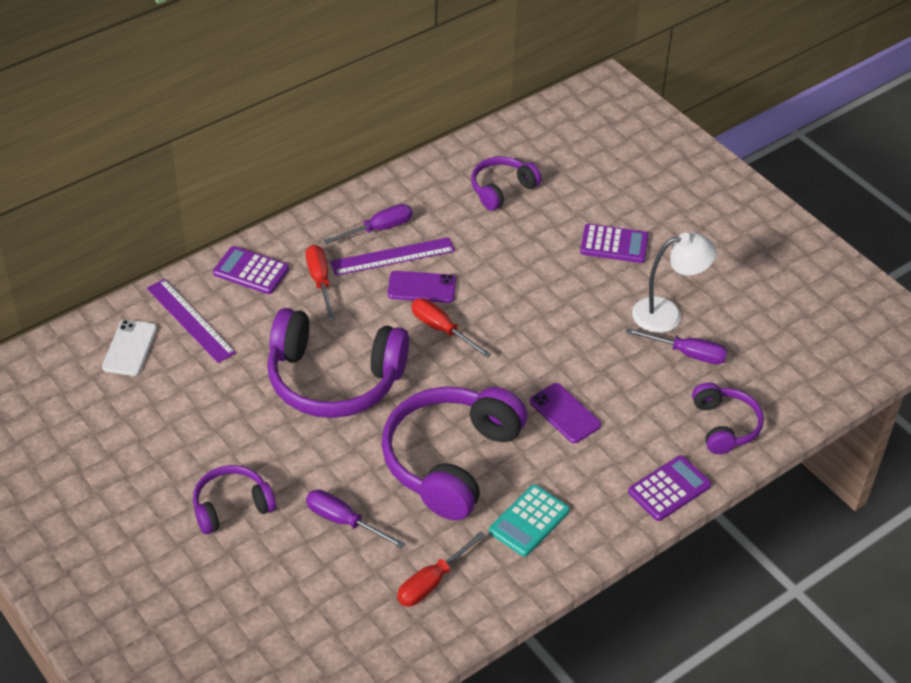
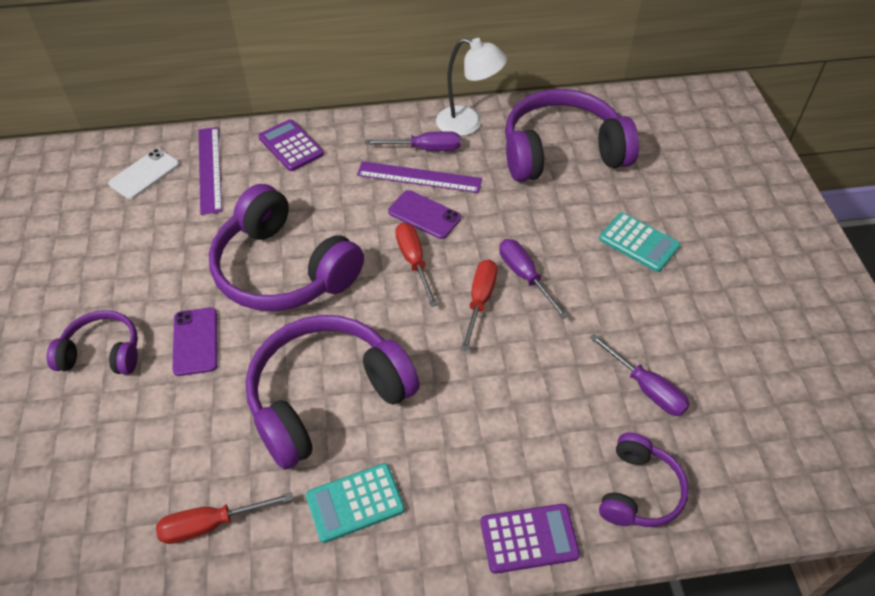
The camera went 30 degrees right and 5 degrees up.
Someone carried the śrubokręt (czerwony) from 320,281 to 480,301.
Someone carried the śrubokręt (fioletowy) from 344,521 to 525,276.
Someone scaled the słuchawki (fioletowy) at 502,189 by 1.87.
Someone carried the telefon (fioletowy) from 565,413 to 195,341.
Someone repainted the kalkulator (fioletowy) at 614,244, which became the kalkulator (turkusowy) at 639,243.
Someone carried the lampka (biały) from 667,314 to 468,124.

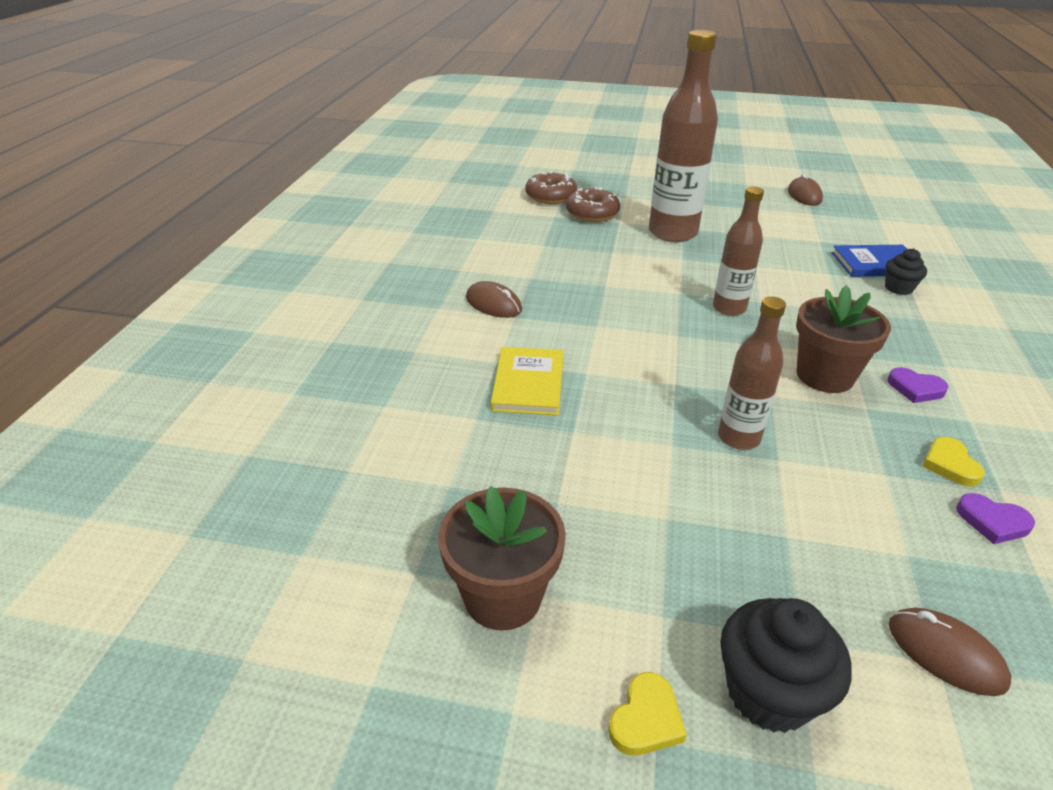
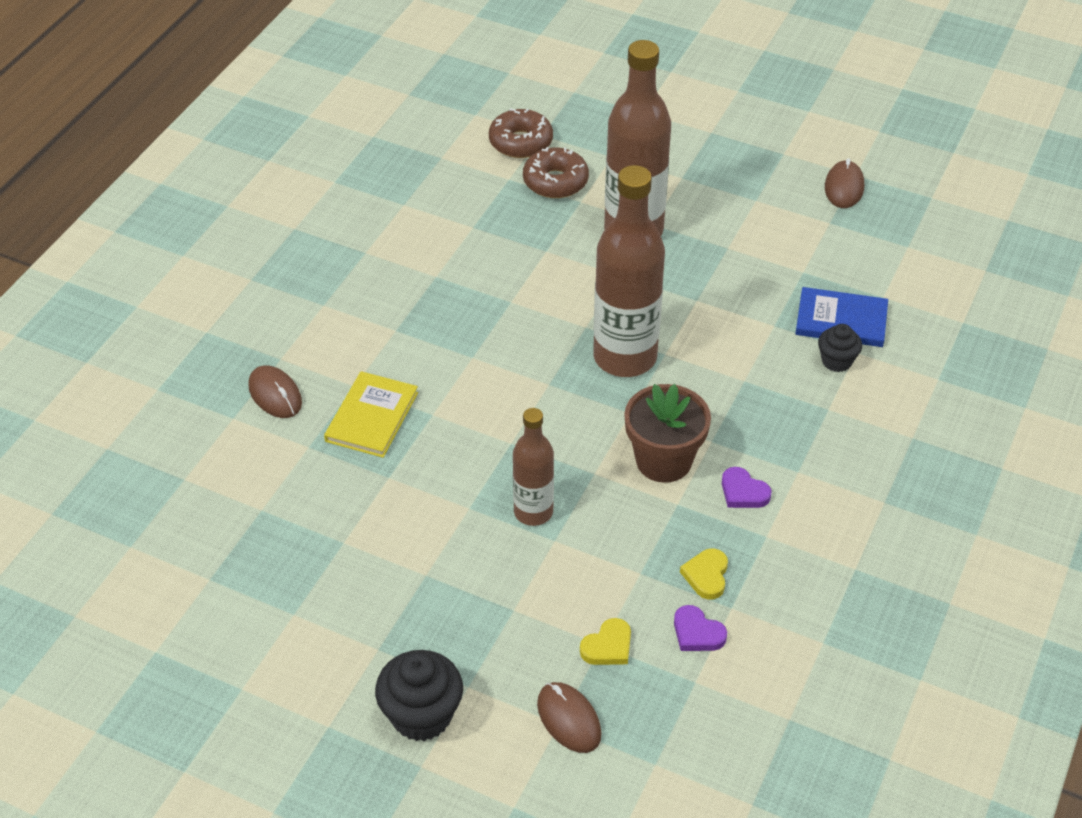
The camera went 15 degrees right and 10 degrees up.
Someone took away the doniczka (brązowy) at 502,596.
Someone carried the myszka (brązowy) from 493,304 to 275,395.
Someone carried the serce (żółty) from 646,719 to 608,646.
Someone scaled the butelka (brązowy) at 729,308 by 1.75.

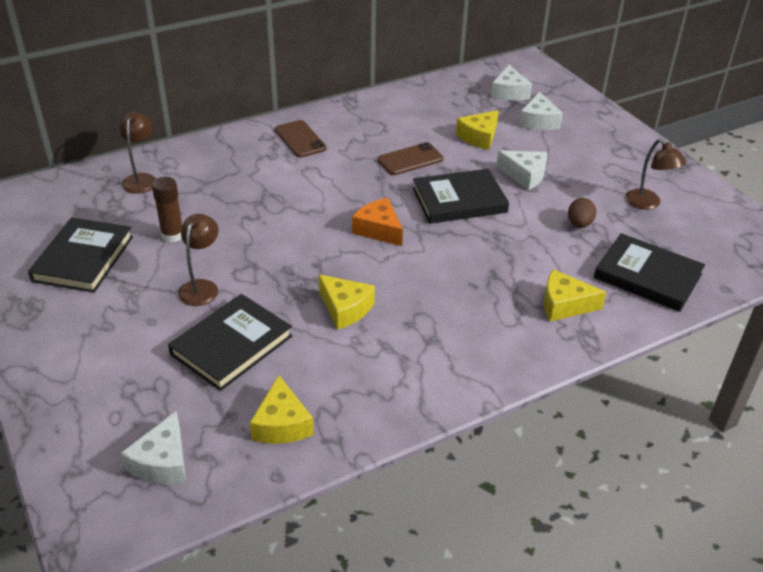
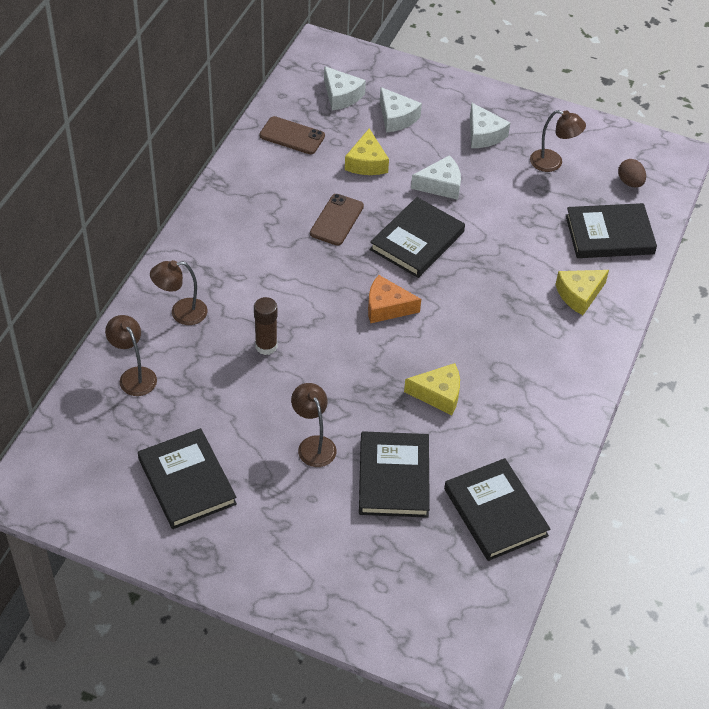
The camera went 40 degrees left and 10 degrees up.
Someone carried the ser (biały) from 162,462 to 484,134.
Someone carried the klej w sztyfcie (brązowy) from 172,235 to 266,346.
Someone swapped the ser (żółty) at 282,424 for the książka (czarny) at 495,512.
Someone carried the telefon (brązowy) from 300,139 to 292,136.
Someone carried the jajko (brązowy) from 579,224 to 630,182.
Someone put down the lampka (brązowy) at 181,313.

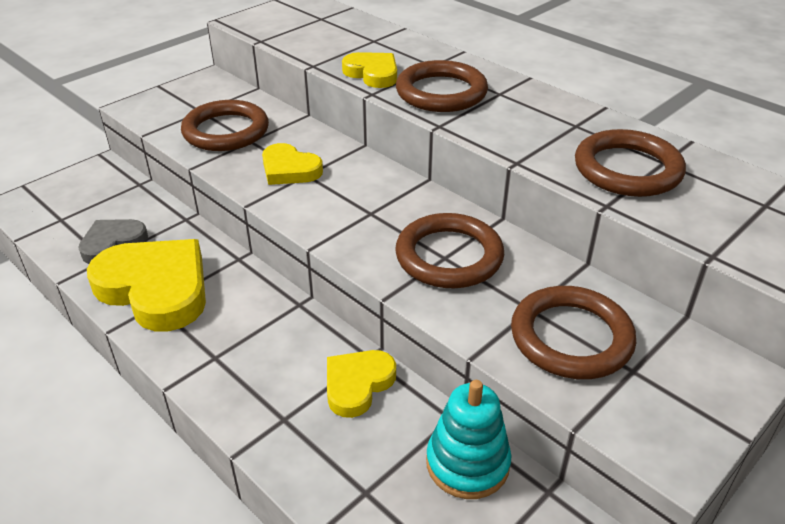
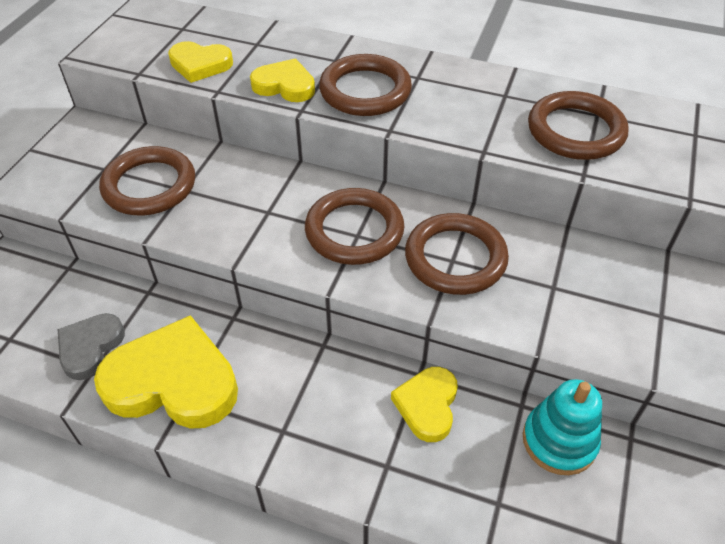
The camera went 25 degrees left and 10 degrees up.
Someone carried the serce (żółty) from 289,169 to 200,65.
Someone carried the pierścień (brązowy) from 571,337 to 354,231.

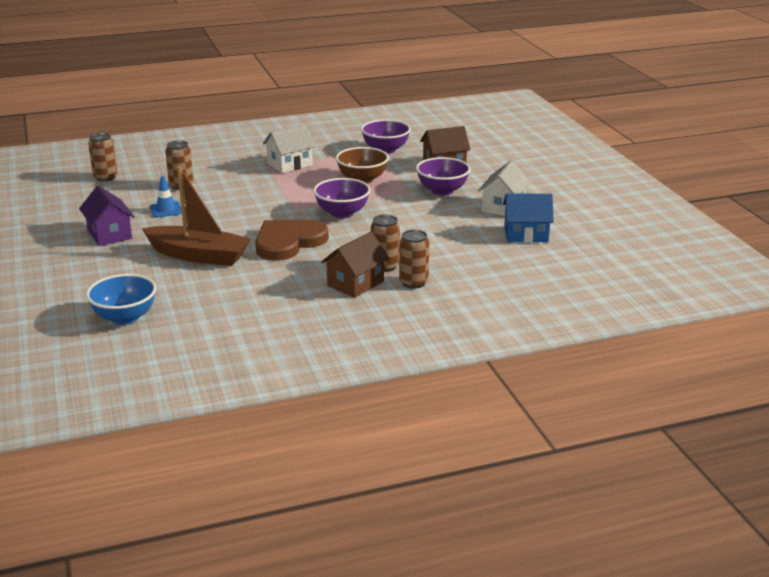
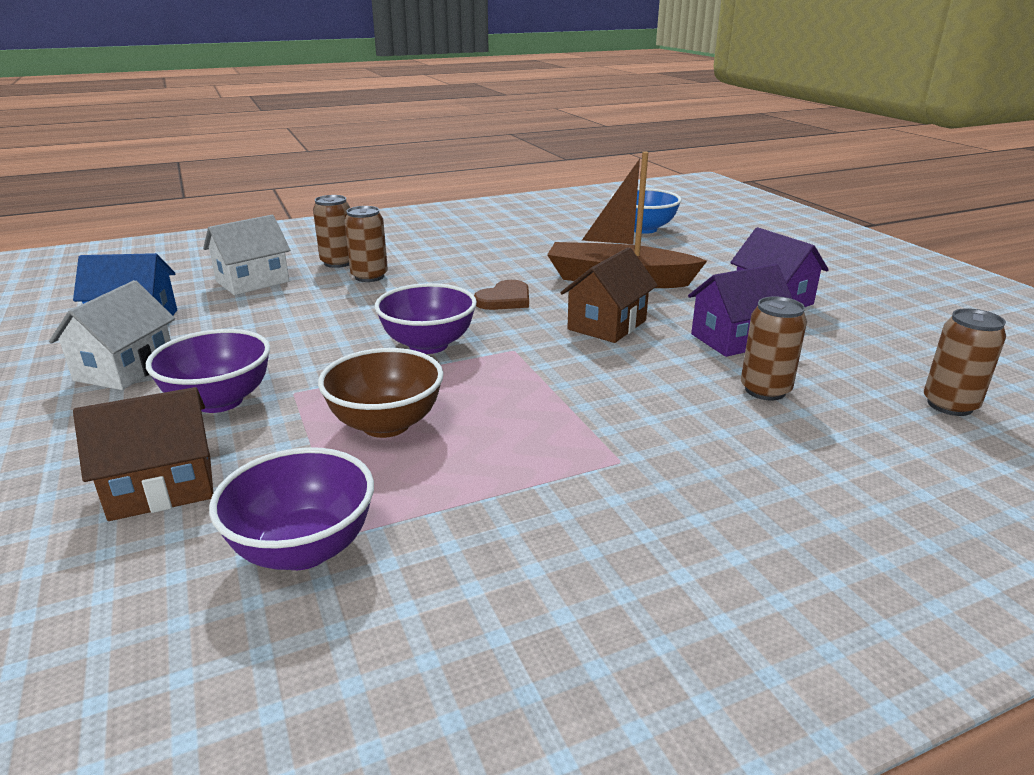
The camera went 175 degrees right and 0 degrees up.
Someone swapped the pachołek (niebieski) at 166,210 for the domek (fioletowy) at 735,339.
Someone scaled the serce (brązowy) at 288,242 by 0.55.
Someone carried the domek (biały) from 290,164 to 252,281.
Someone carried the domek (brązowy) from 355,283 to 607,325.

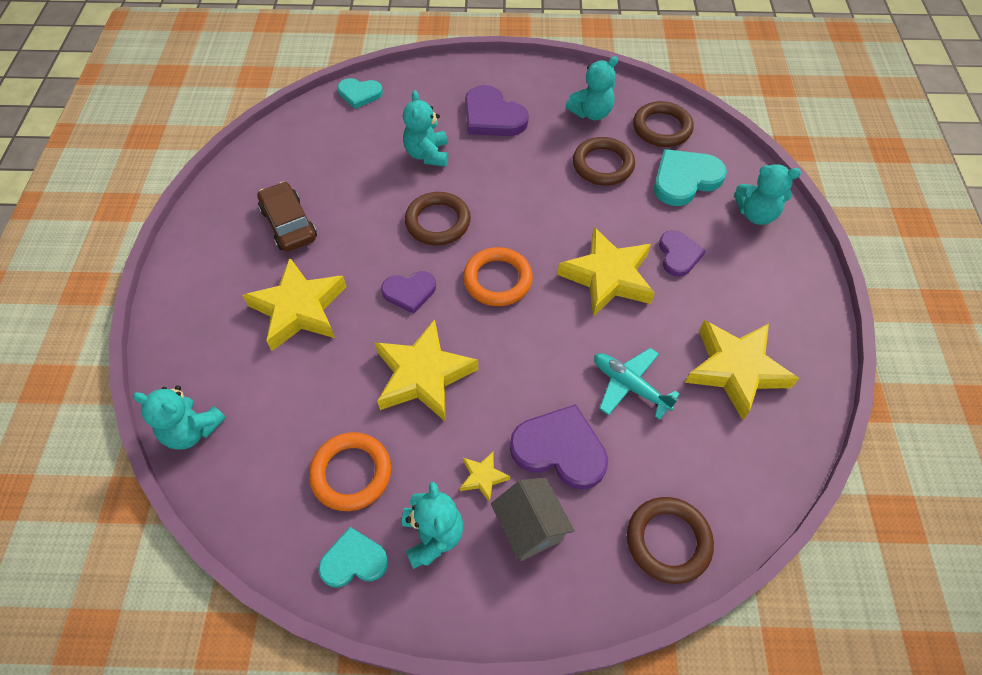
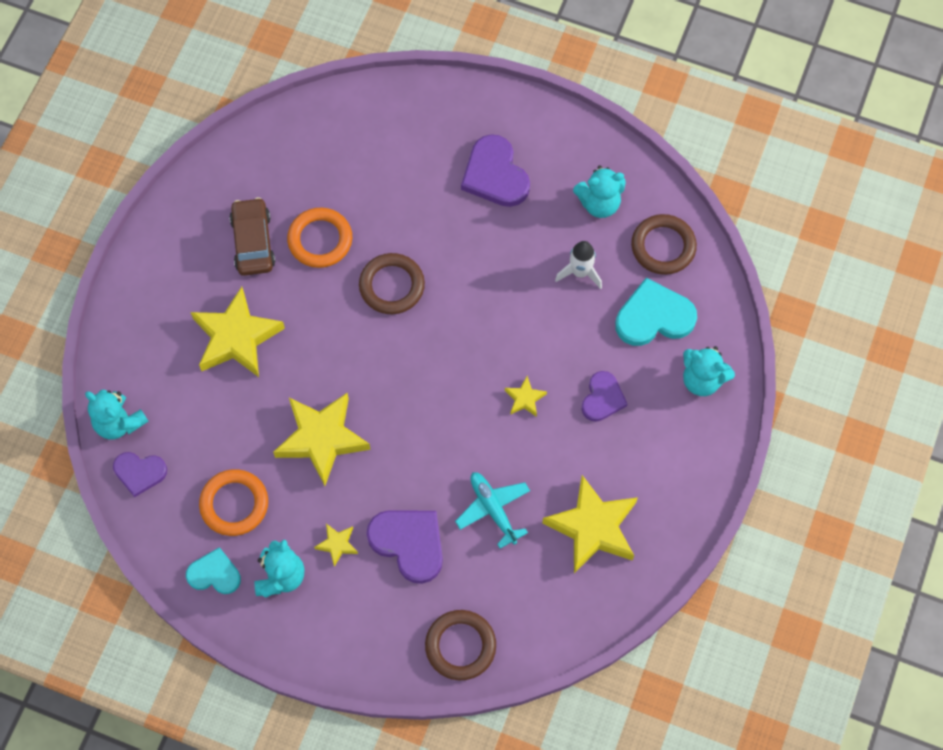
The camera went 20 degrees right and 10 degrees up.
Someone took away the serce (turkusowy) at 359,94.
Someone carried the serce (fioletowy) from 409,292 to 139,473.
Someone took away the miś (turkusowy) at 427,154.
Someone carried the pierścień (pomarańczowy) from 497,280 to 320,240.
Someone took away the domek (szary) at 530,527.
Someone scaled the gwiazda (żółty) at 607,277 by 0.45.
Someone swapped the pierścień (brązowy) at 603,165 for the rakieta (biały) at 580,272.

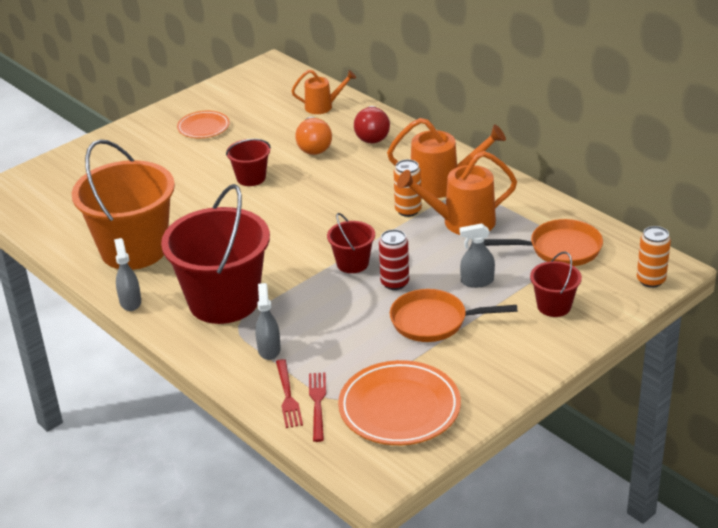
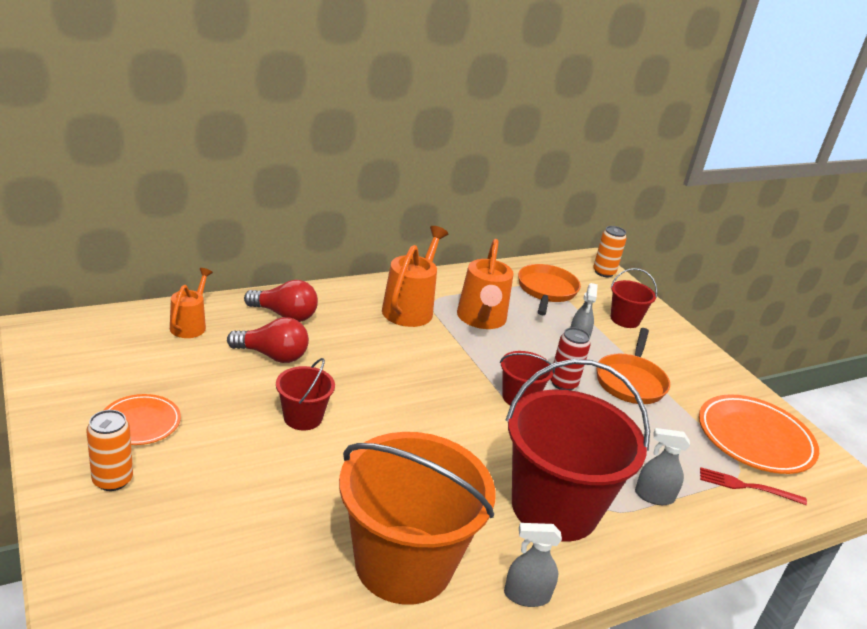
The camera went 80 degrees left and 5 degrees down.
Someone took away the widelec (czerwony) at 288,396.
Someone repainted the żarówka (pomarańczowy) at 314,146, which became the żarówka (czerwony) at 272,356.
Someone carried the puszka (pomarańczowy) from 408,210 to 112,480.

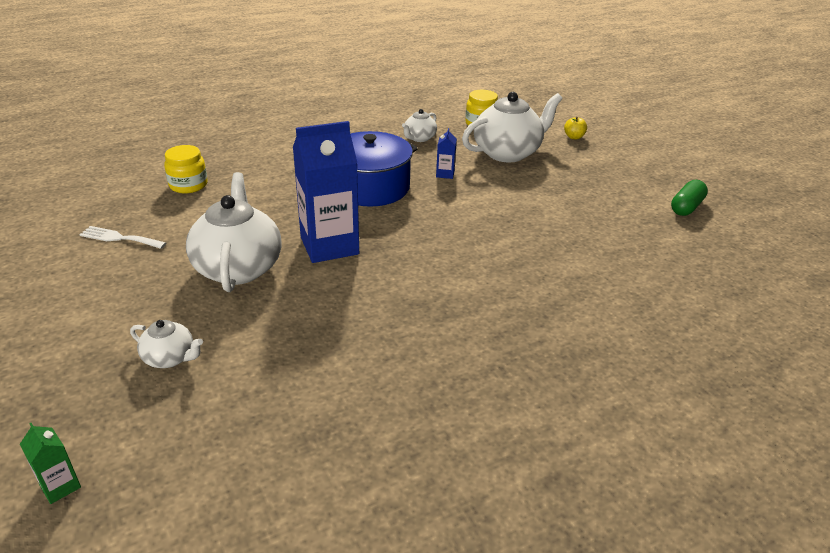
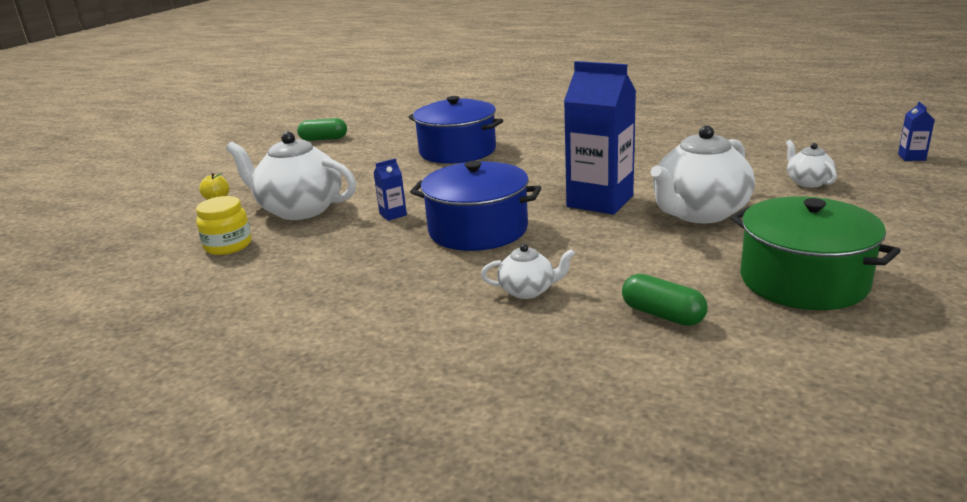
The camera went 125 degrees left and 10 degrees down.
Someone repainted the karton mleka (zielony) at 60,486, which became the karton mleka (niebieski) at 911,157.
Someone swapped the widelec (biały) at 119,238 for the garnek (zielony) at 803,280.
Someone swapped the słoik (żółty) at 188,185 for the kapsułka (zielony) at 662,315.
Someone carried the imbryk (biały) from 419,138 to 528,291.
Someone put down the garnek (niebieski) at 457,151.

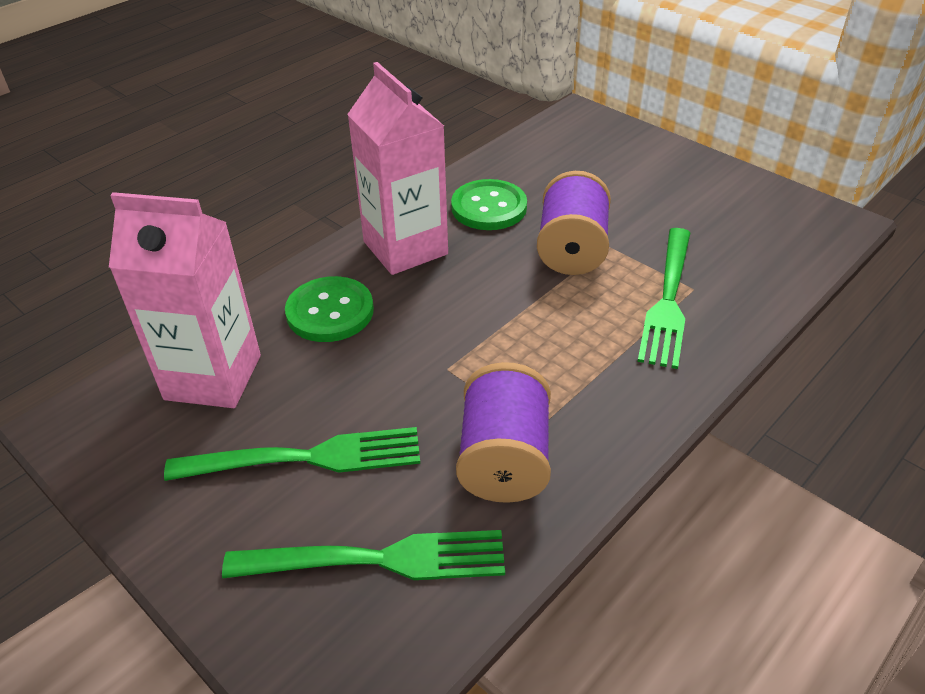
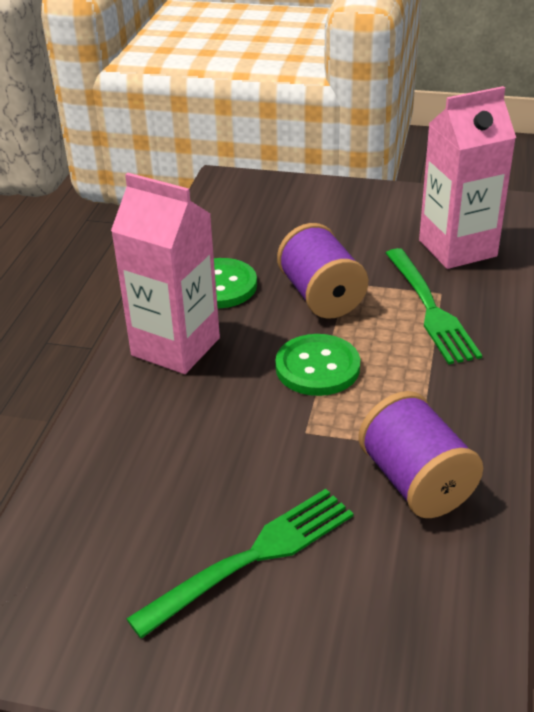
The camera went 30 degrees left and 5 degrees down.
Someone carried the karton mleka (różowy) from 213,377 to 457,248.
Someone took away the widelec (zielony) at 377,559.
Someone carried the guzik (zielony) from 330,312 to 317,367.

